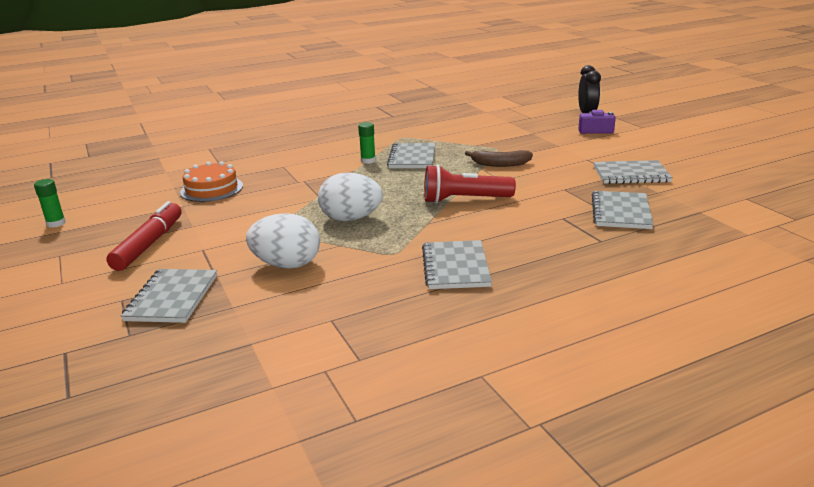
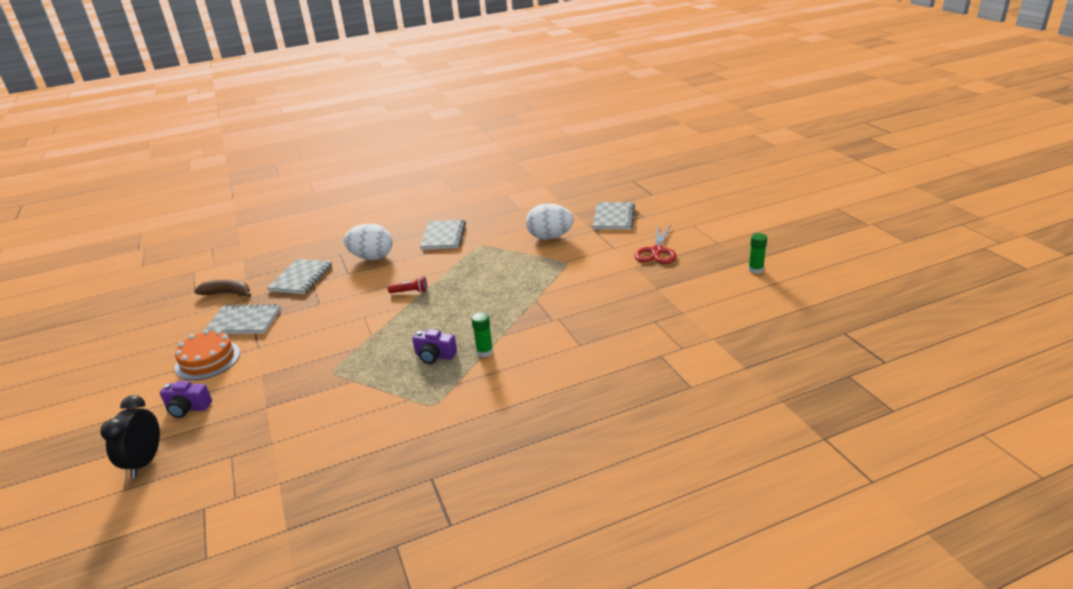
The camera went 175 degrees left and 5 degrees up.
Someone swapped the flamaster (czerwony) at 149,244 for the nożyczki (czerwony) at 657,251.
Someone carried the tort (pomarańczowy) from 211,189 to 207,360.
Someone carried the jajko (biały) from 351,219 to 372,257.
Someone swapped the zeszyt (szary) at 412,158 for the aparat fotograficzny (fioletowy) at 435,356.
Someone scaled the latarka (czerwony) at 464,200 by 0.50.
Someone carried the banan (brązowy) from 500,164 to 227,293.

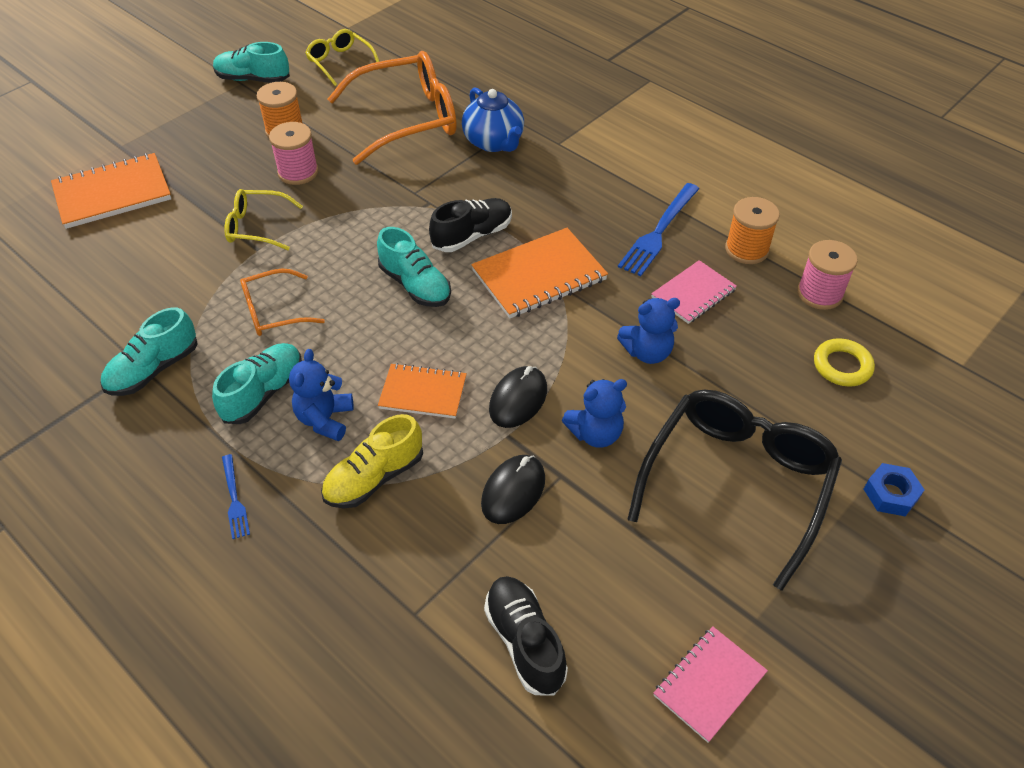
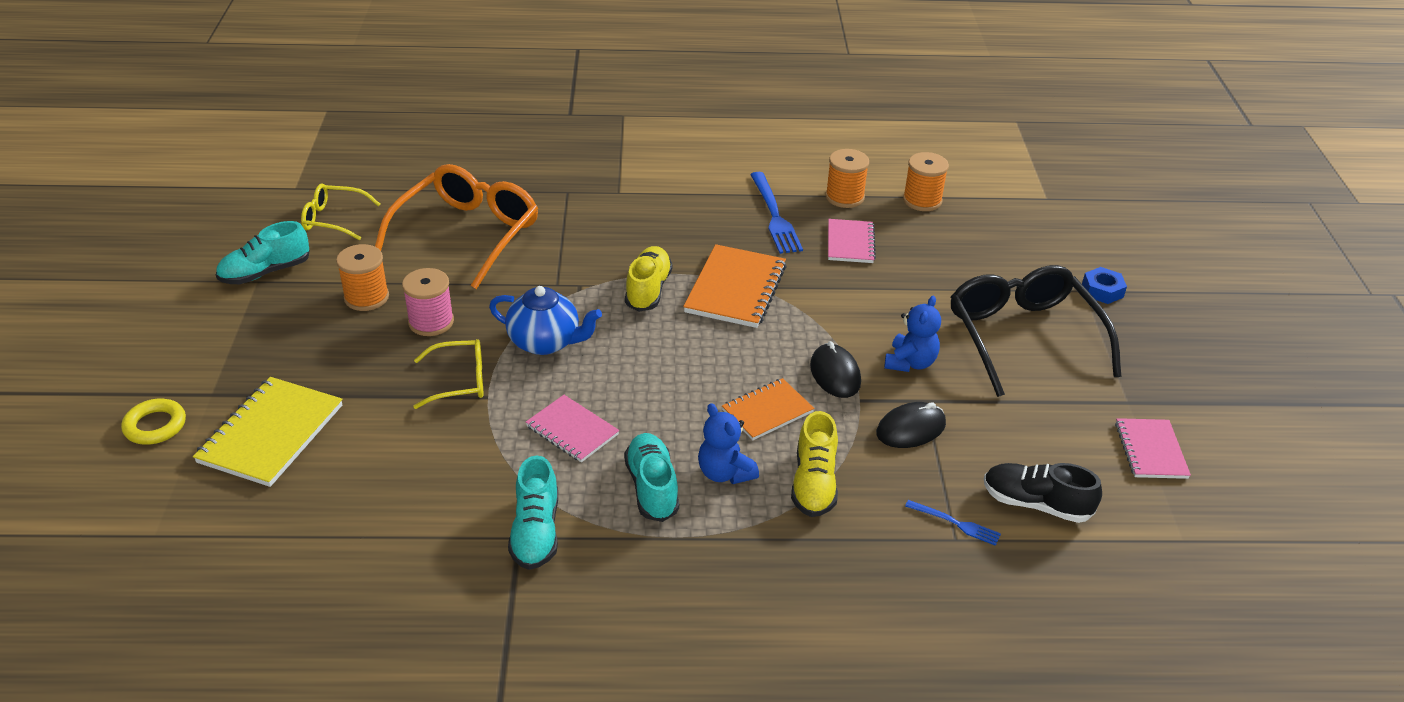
The camera went 45 degrees left and 10 degrees down.
Someone repainted the zeszyt (pomarańczowy) at 113,193, which became the zeszyt (żółty) at 271,434.
Someone carried the widelec (niebieski) from 234,499 to 956,523.
Someone rotated the okulary (żółty) at 257,227 by 150 degrees counterclockwise.
Someone swapped the okulary (pomarańczowy) at 274,311 for the zeszyt (różowy) at 572,430.
Someone took away the but (turkusowy) at 415,285.
Someone repainted the but (czarny) at 472,236, which became the but (żółty) at 648,290.
Someone carried the imbryk (niebieski) from 494,142 to 545,342.
Someone rotated the myszka (czarny) at 513,491 by 75 degrees clockwise.
Someone took away the miś (niebieski) at 647,352.
Someone repainted the szpulka (różowy) at 819,293, which became the szpulka (pomarańczowy) at 922,200.
Someone carried the pierścień (żółty) from 842,366 to 155,426.

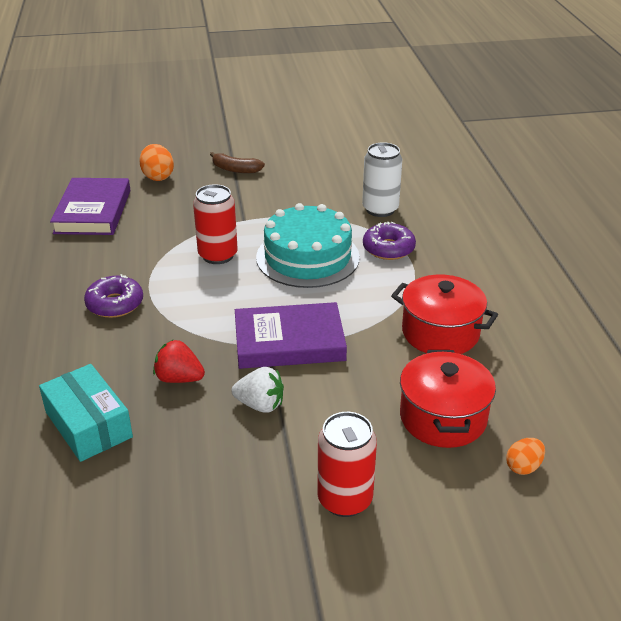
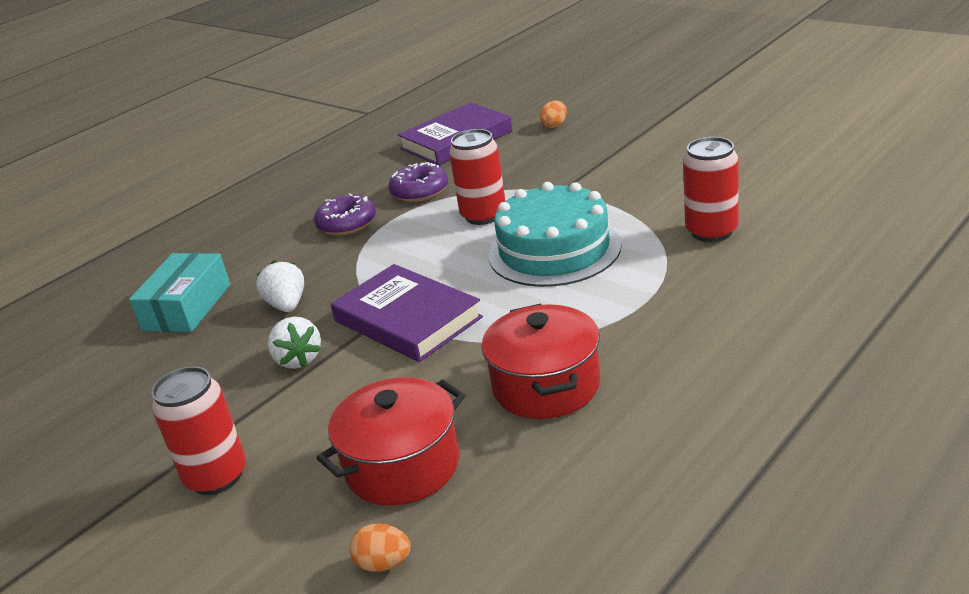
The camera went 55 degrees right and 5 degrees down.
Someone scaled the jajko (pomarańczowy) at 158,176 by 0.65.
Someone repainted the truskawka (czerwony) at 179,378, which became the truskawka (biały) at 287,305.
Someone took away the banan (brązowy) at 235,169.
Someone repainted the puszka (biały) at 380,209, which became the puszka (czerwony) at 711,231.
Someone carried the donut (fioletowy) from 388,248 to 420,191.

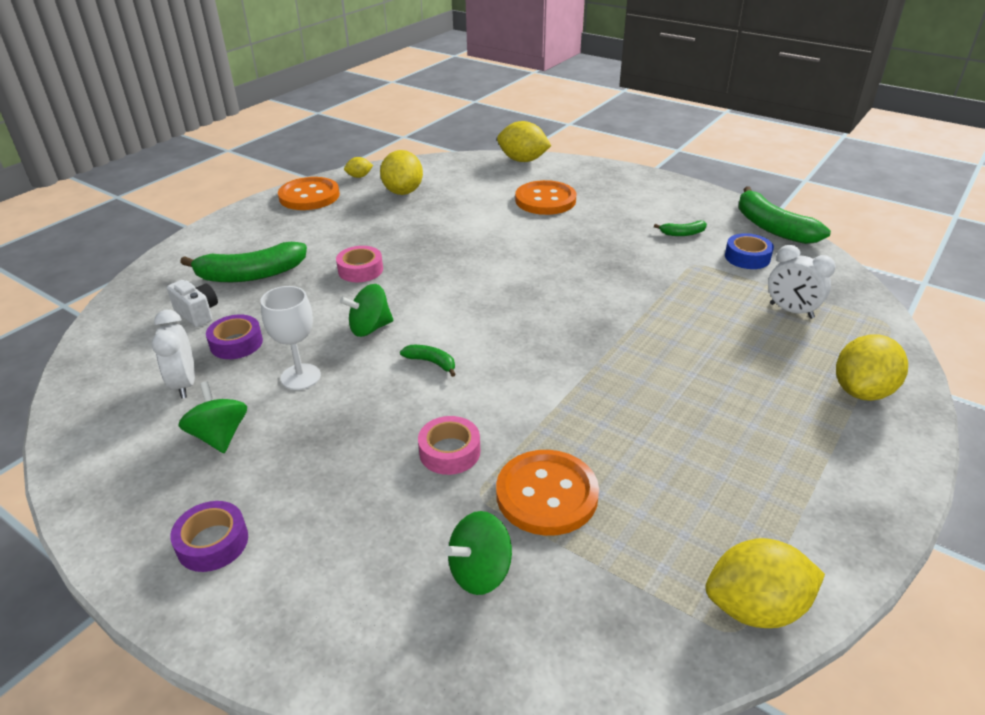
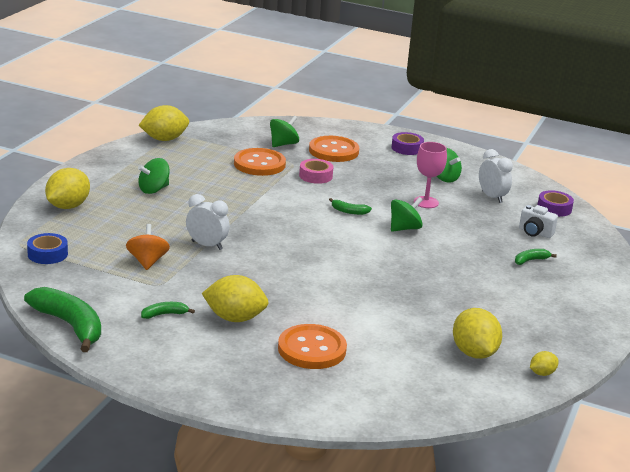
The camera went 165 degrees right and 10 degrees down.
Someone scaled the banan (zielony) at 251,275 by 0.46.
Someone carried the taśma klejąca (fioletowy) from 236,343 to 554,208.
Someone repainted the kielich (biały) at 300,377, which became the kielich (różowy) at 426,202.
Someone carried the guzik (pomarańczowy) from 309,196 to 333,151.
Someone took away the taśma klejąca (różowy) at 360,270.
Someone carried the cytryna (żółty) from 523,160 to 235,318.
Someone carried the taśma klejąca (niebieski) from 747,257 to 47,254.
Someone carried the budzik (biały) from 791,311 to 207,245.
Someone put down the bączek (pomarańczowy) at 147,261.
Someone put down the bączek (zielony) at 154,189.

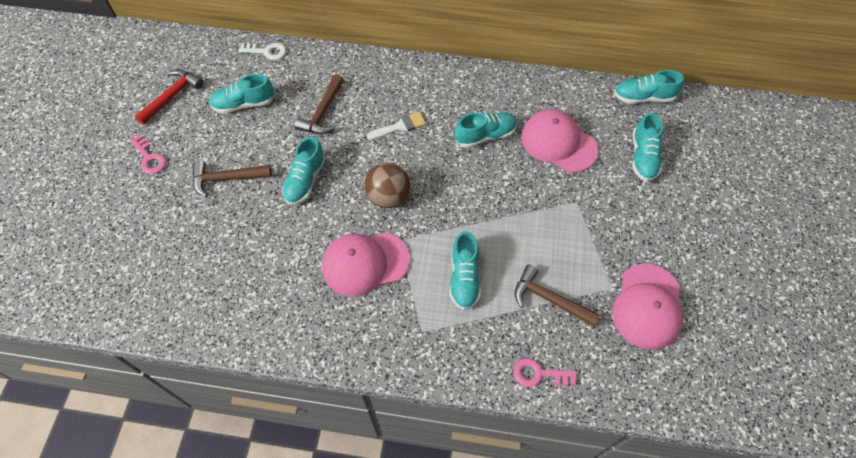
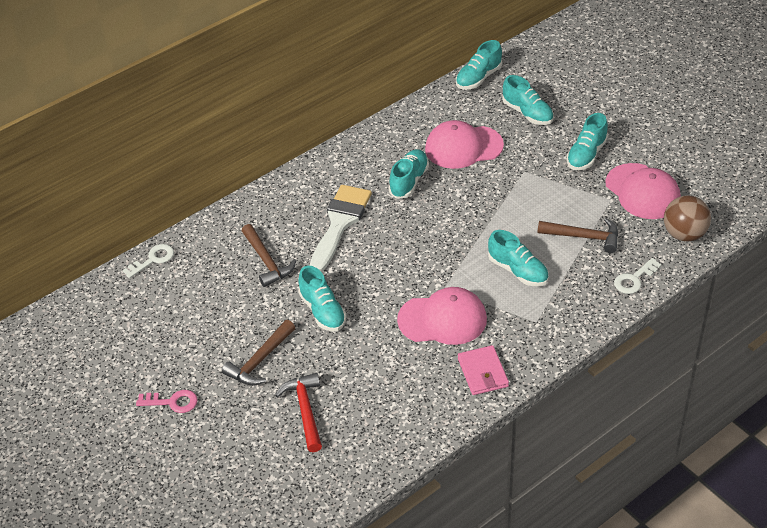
The camera went 45 degrees left and 15 degrees down.
Someone carried the młotek (czerwony) from 172,96 to 305,410.
Someone carried the but (turkusowy) from 244,104 to 586,155.
Someone rotated the czapka (różowy) at 365,263 by 120 degrees counterclockwise.
Someone carried the piłka (brązowy) from 388,197 to 684,234.
Someone scaled the pędzel (biały) at 400,126 by 1.86.
Someone repainted the klucz (różowy) at 539,374, which became the klucz (biały) at 634,279.
Someone rotated the młotek (brązowy) at 549,299 by 150 degrees counterclockwise.
Someone put down the portfel (różowy) at 483,372.

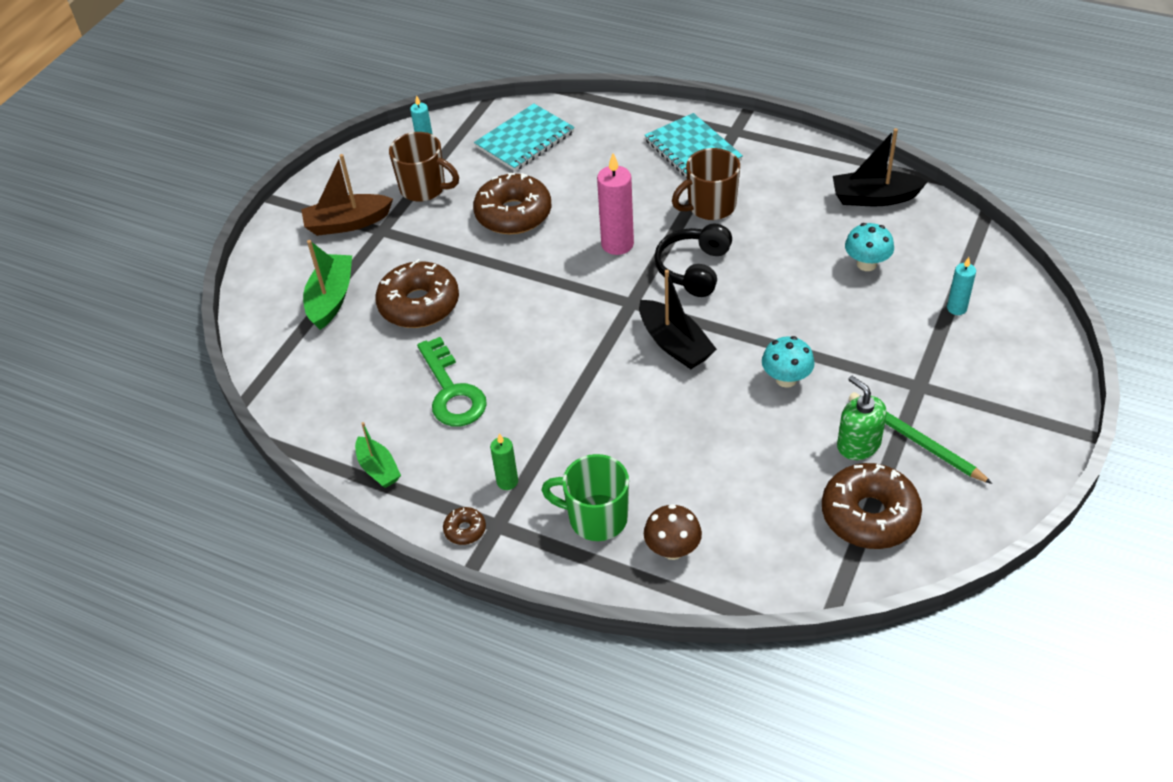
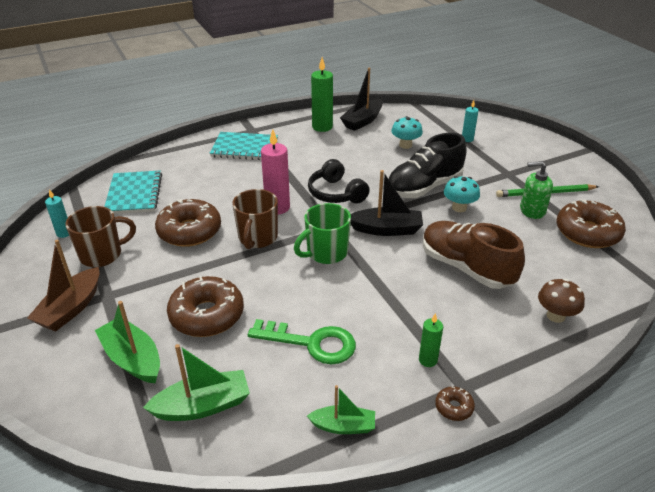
The camera went 55 degrees left and 10 degrees down.
Someone carried the kubek (zielony) from 596,518 to 326,253.
Someone carried the kubek (brązowy) from 710,207 to 257,238.
Someone put down the łódka (zielony) at 203,406.
Someone put down the świeca (zielony) at 322,127.
Someone put down the but (czarny) at 424,187.
Someone put down the but (brązowy) at 466,268.

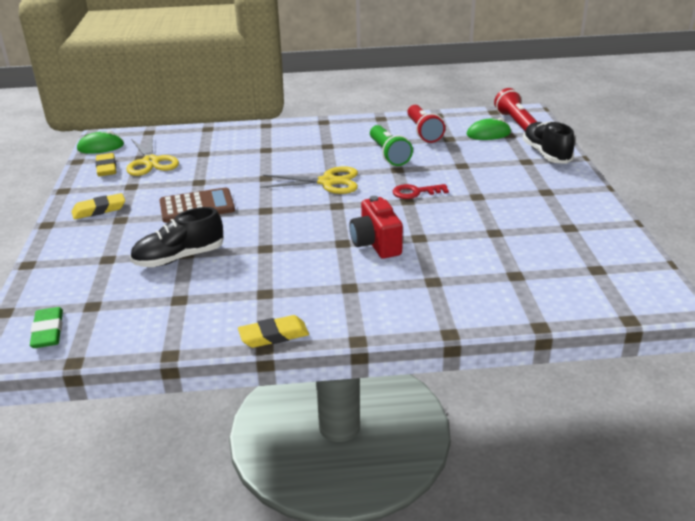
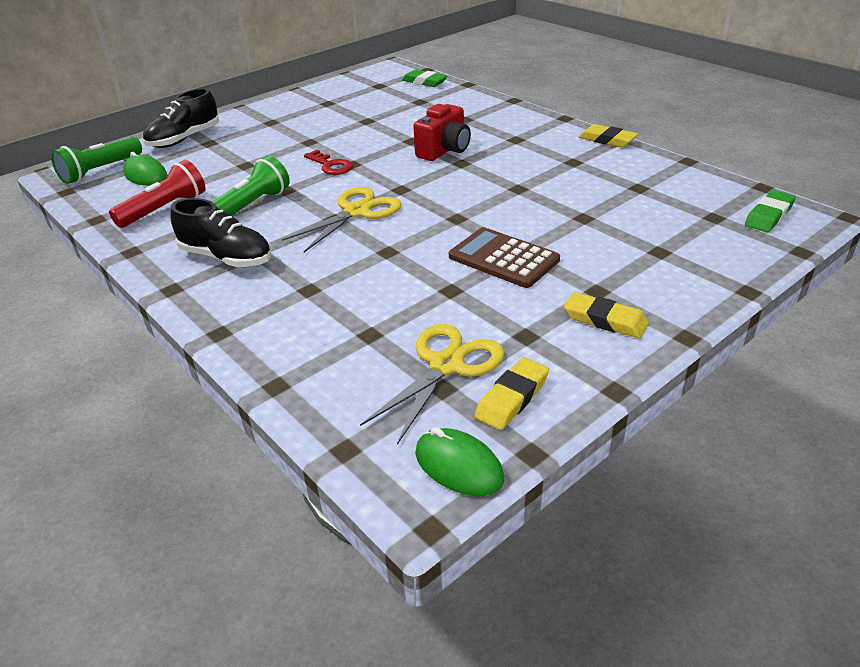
The camera went 125 degrees left and 5 degrees up.
Someone carried the but (czarny) from 179,258 to 226,258.
Someone rotated the nożyczki (żółty) at 327,182 by 75 degrees clockwise.
Someone repainted the latarka (czerwony) at 516,123, which became the latarka (zielony) at 100,171.
Someone put down the gumka do mazania (zielony) at 424,82.

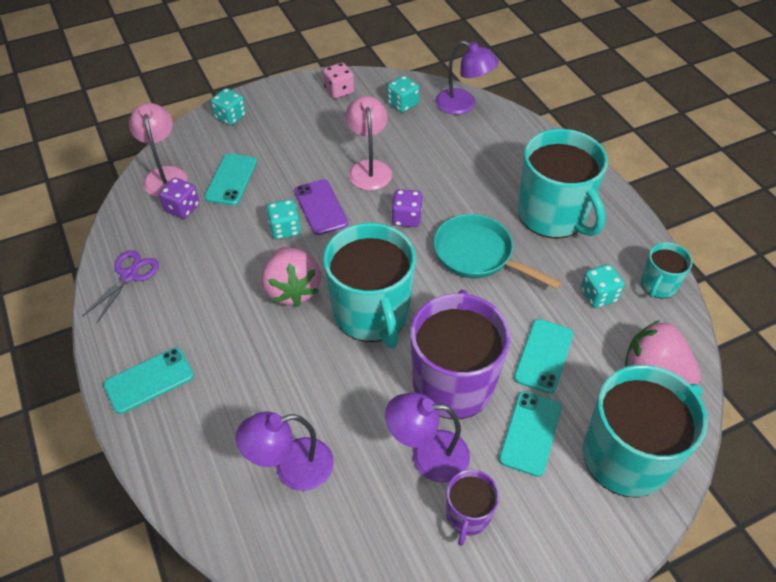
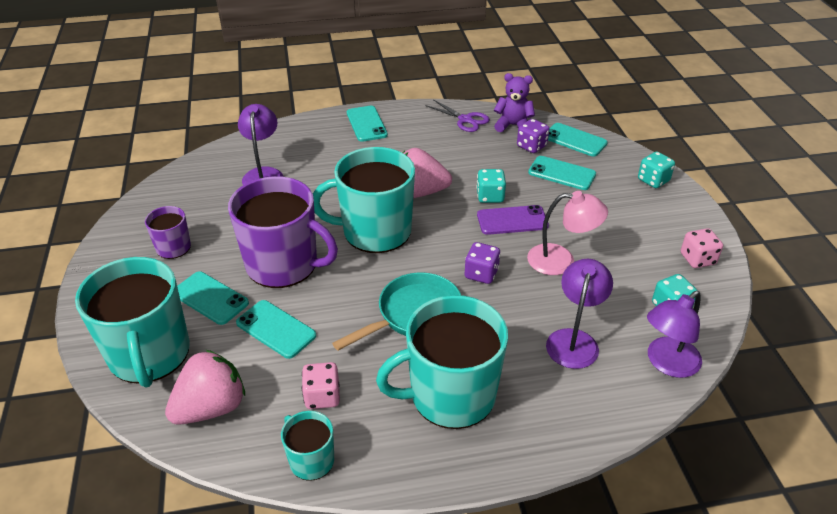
The camera went 105 degrees right and 10 degrees down.
Someone swapped the lampka (różowy) at 165,175 for the telefon (turkusowy) at 574,140.
Someone carried the lampka (fioletowy) from 427,455 to 574,340.
Someone repainted the kostka do gry (turkusowy) at 598,295, which became the kostka do gry (różowy) at 322,396.
Someone put down the miś (fioletowy) at 513,125.

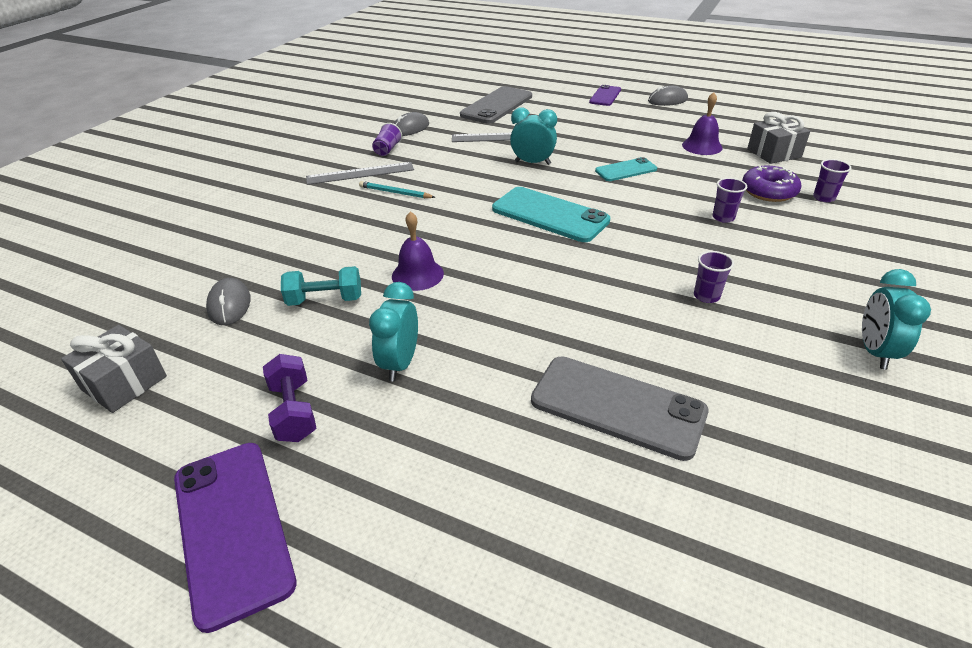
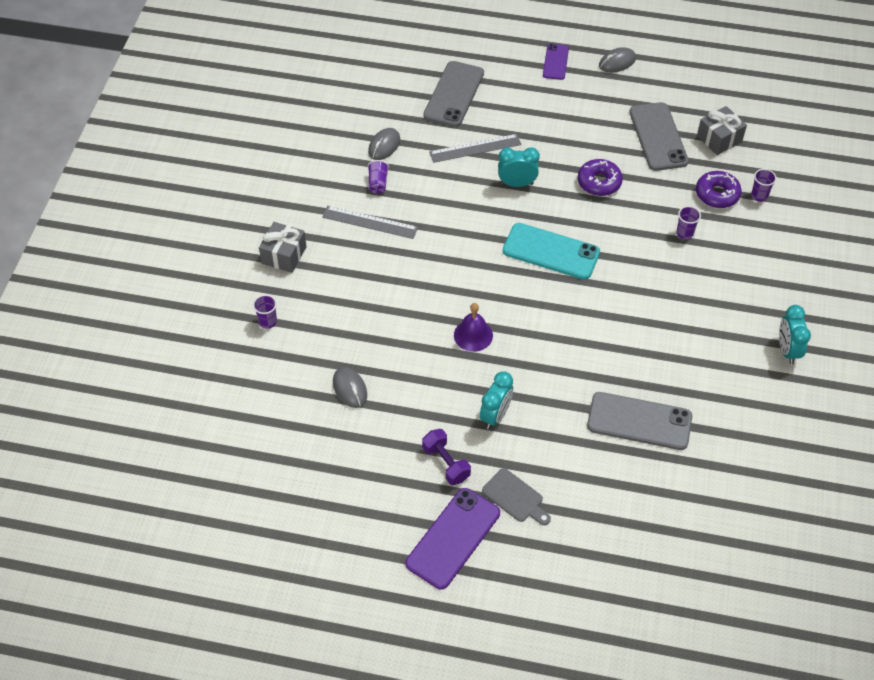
The camera went 15 degrees left and 15 degrees up.
Someone carried the prezent (szary) from 124,383 to 284,255.
Someone rotated the telefon (fioletowy) at 232,528 by 75 degrees clockwise.
Someone took away the hantel (turkusowy) at 325,300.
Someone rotated the linijka (szary) at 360,173 by 45 degrees clockwise.
Someone took away the ołówek (turkusowy) at 395,193.
Someone rotated the budzik (turkusowy) at 400,363 by 150 degrees counterclockwise.
Someone swapped the telefon (turkusowy) at 626,170 for the donut (fioletowy) at 599,182.
Someone swapped the dzwonek (fioletowy) at 702,146 for the telefon (szary) at 658,137.
Someone carried the szklanka (fioletowy) from 706,296 to 268,322.
Someone put down the deska do krojenia (szary) at 515,497.

